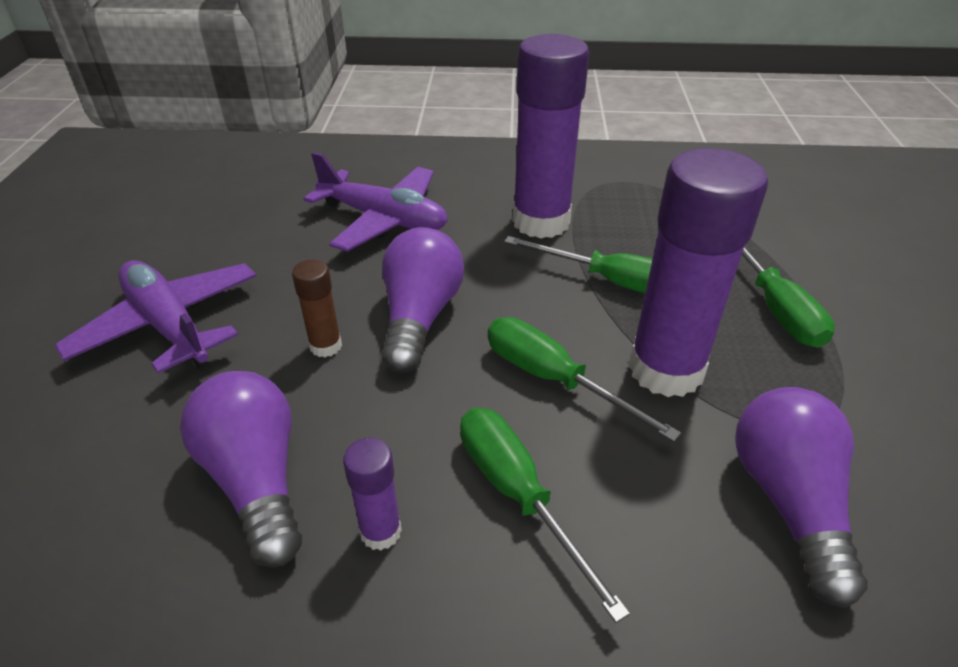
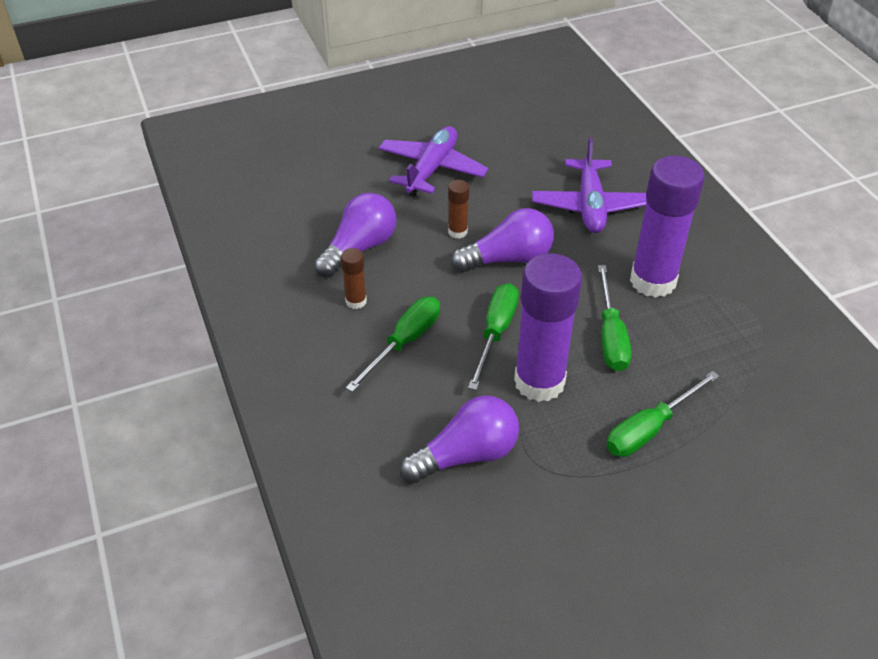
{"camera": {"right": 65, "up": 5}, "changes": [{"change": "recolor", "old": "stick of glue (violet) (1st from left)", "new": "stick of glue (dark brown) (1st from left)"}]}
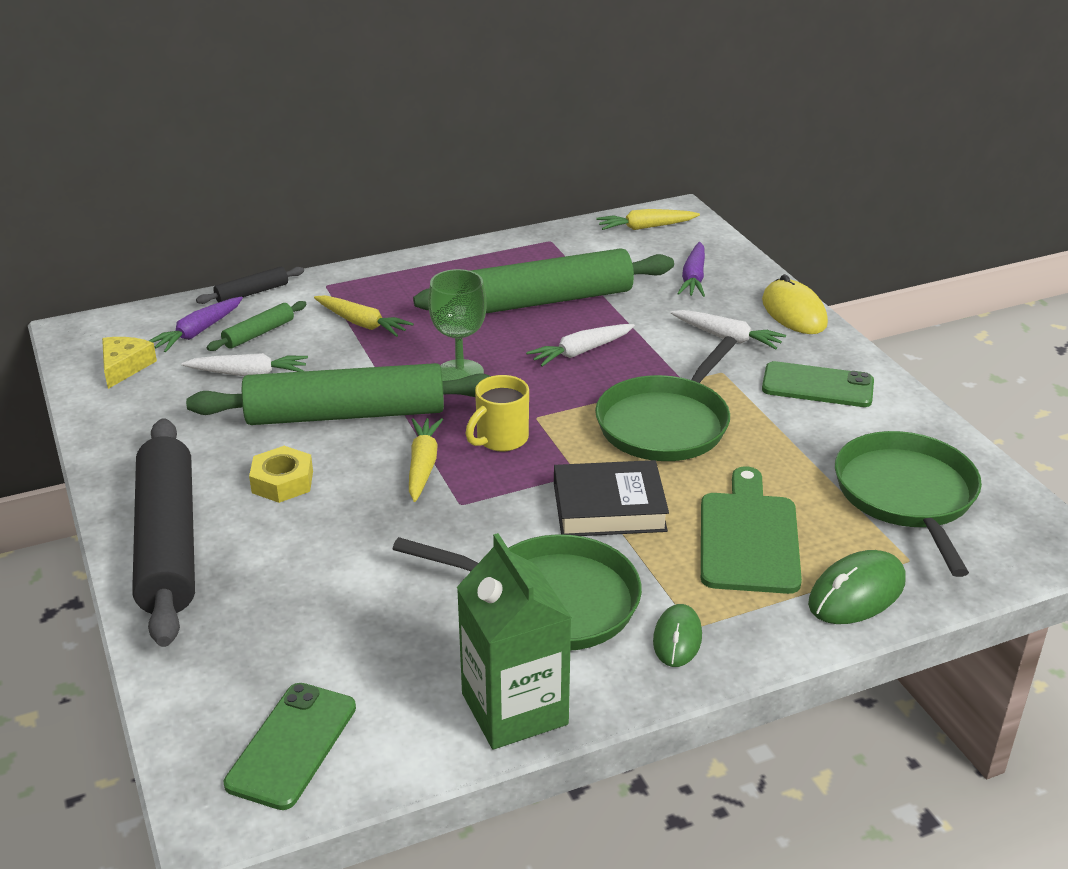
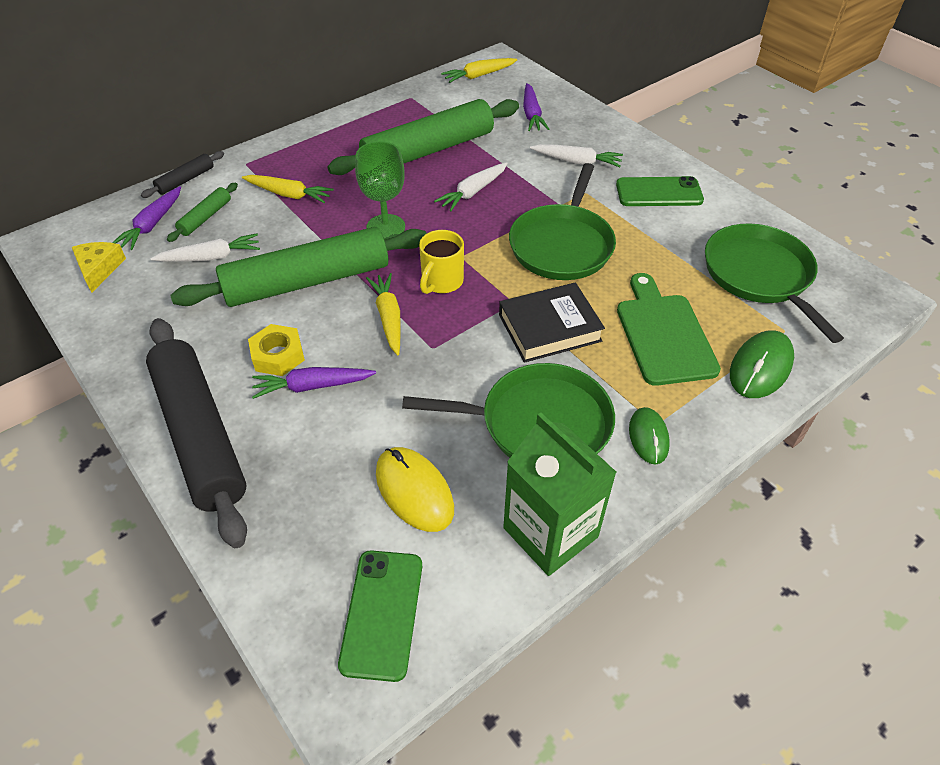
{"camera": {"right": -15, "up": 15}, "changes": [{"change": "move", "old": "computer mouse (yellow)"}, {"change": "insert", "new": "carrot (violet) (2nd from left)"}]}
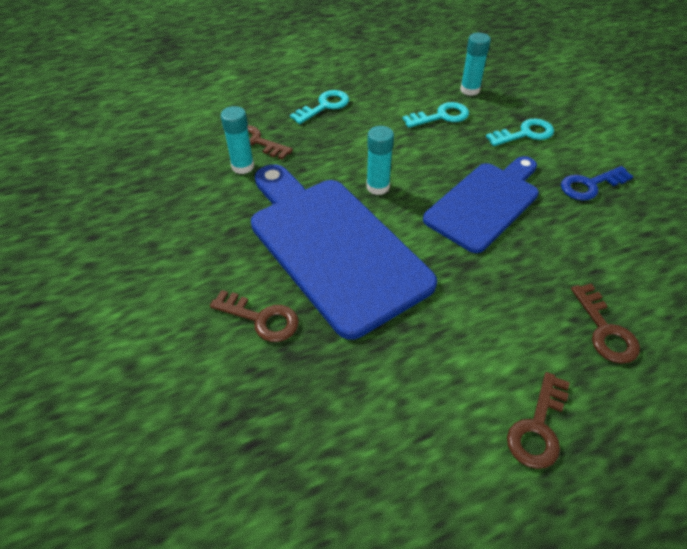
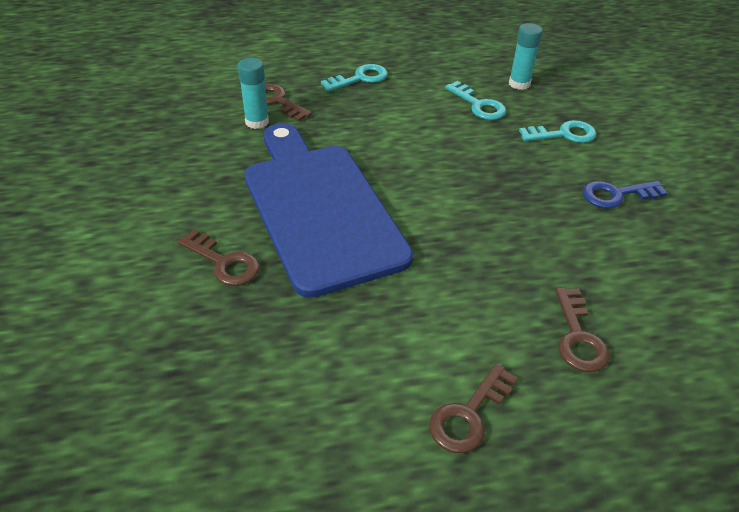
{"camera": {"right": 10, "up": -5}, "changes": [{"change": "delete", "old": "stick of glue (teal) (2nd from left)"}, {"change": "rotate", "old": "latchkey (teal) (2nd from left)", "degrees": 60}, {"change": "delete", "old": "bread board (blue) (2nd from left)"}]}
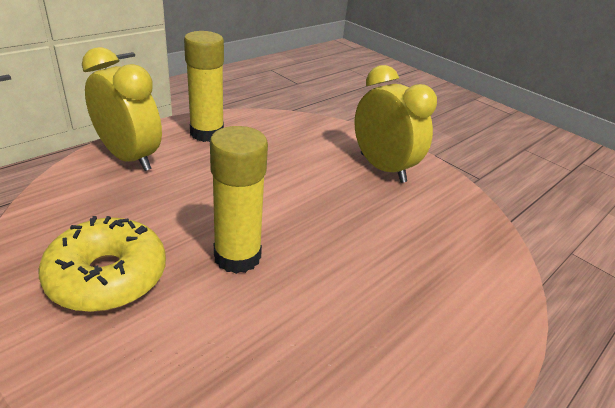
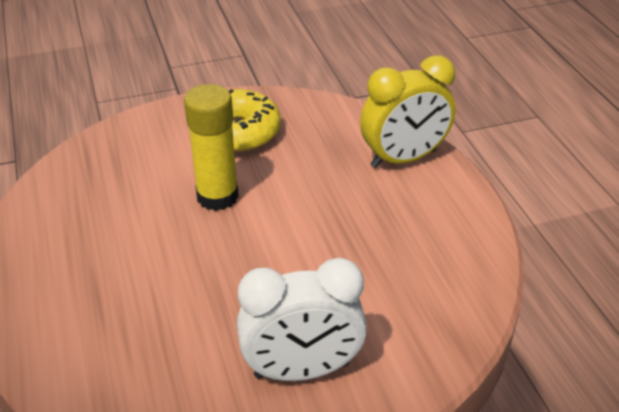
{"camera": {"right": 120, "up": 5}, "changes": [{"change": "delete", "old": "stick of glue (yellow) (1st from left)"}, {"change": "recolor", "old": "alarm clock (yellow) (2nd from left)", "new": "alarm clock (snow-white)"}]}
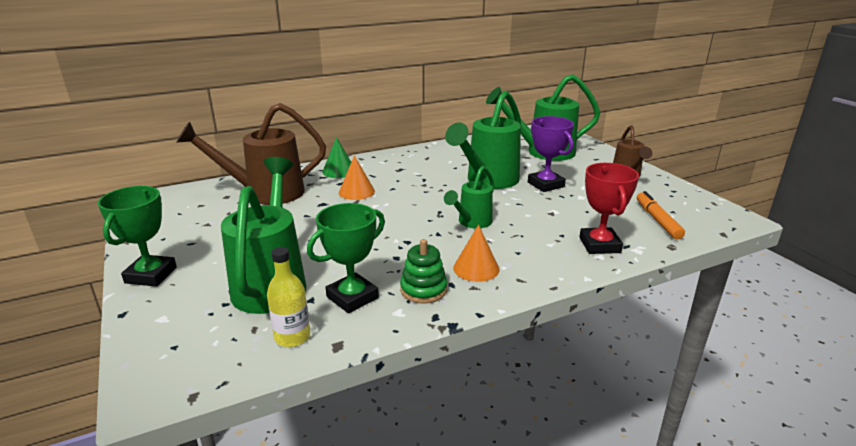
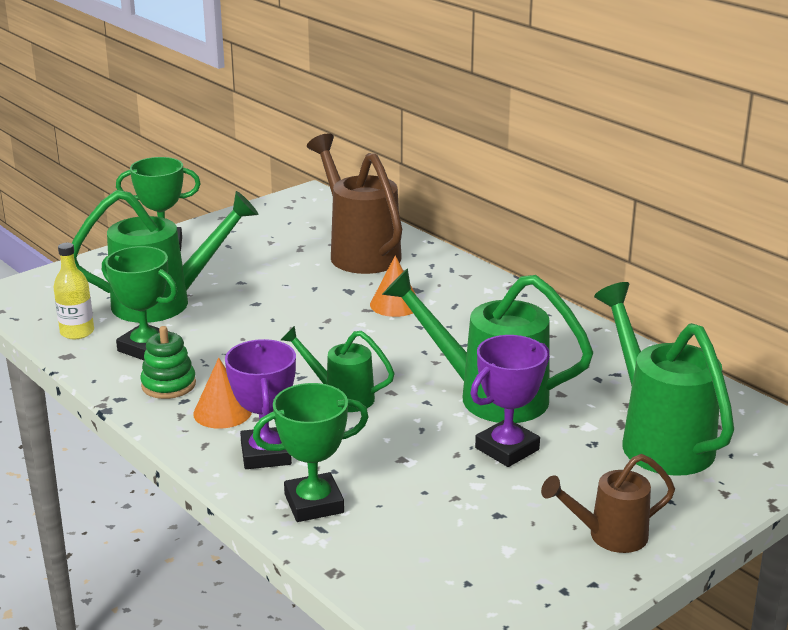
{"camera": {"right": 75, "up": 0}, "changes": [{"change": "delete", "old": "cone shape (emerald)"}, {"change": "recolor", "old": "trophy (crimson)", "new": "trophy (emerald) (3rd from left)"}, {"change": "delete", "old": "marker pen (orange-coloured)"}, {"change": "insert", "new": "trophy (violet) (1st from left)"}]}
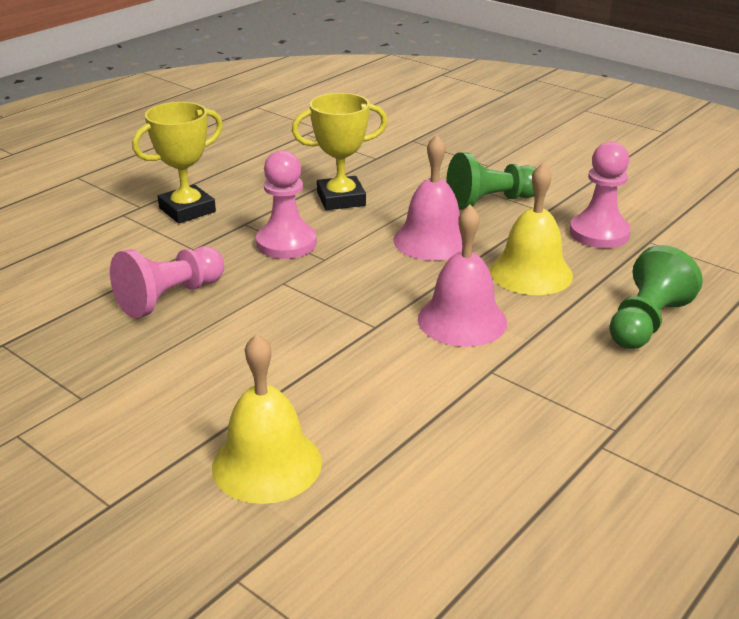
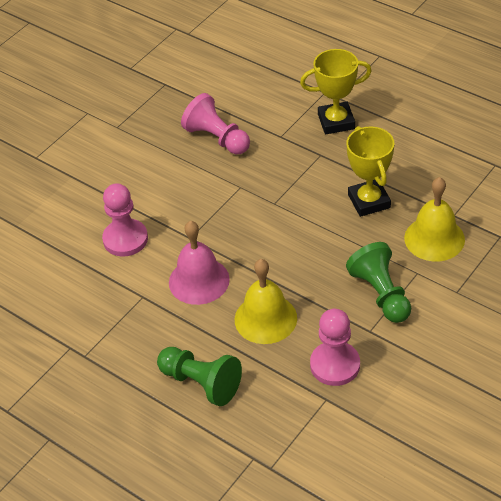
{"camera": {"right": 90, "up": 15}, "changes": [{"change": "rotate", "old": "trophy (yellow) (1st from left)", "degrees": -60}, {"change": "move", "old": "school bell (yellow) (1st from left in the first image)", "new": "school bell (yellow) (2nd from left)"}, {"change": "move", "old": "game pawn (pink) (2nd from left in the first image)", "new": "game pawn (pink) (1st from left)"}, {"change": "delete", "old": "school bell (pink) (1st from left)"}]}
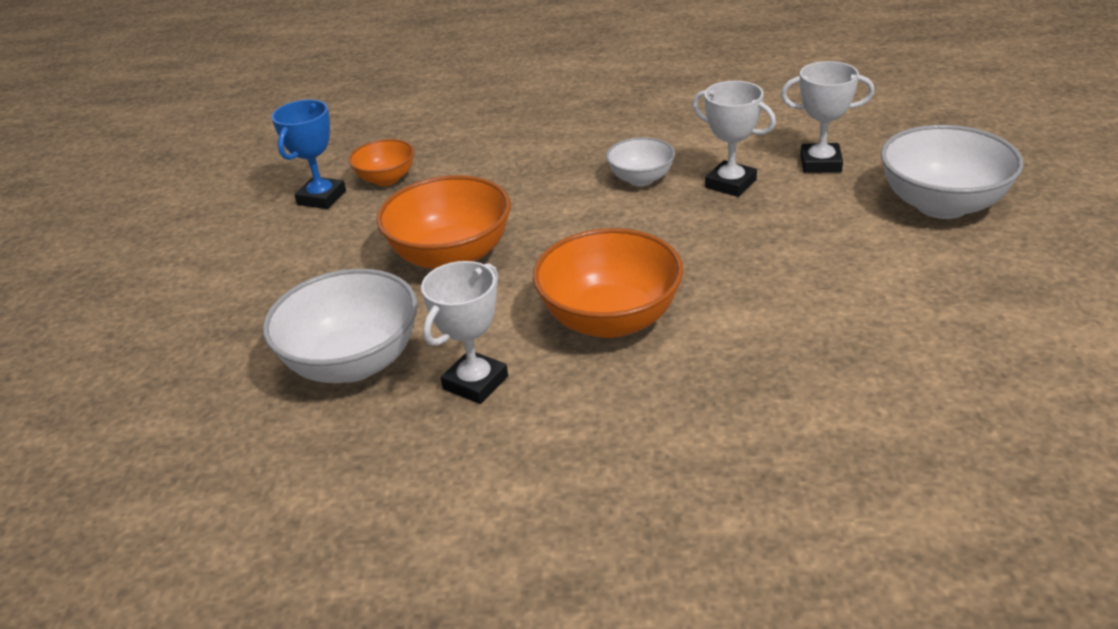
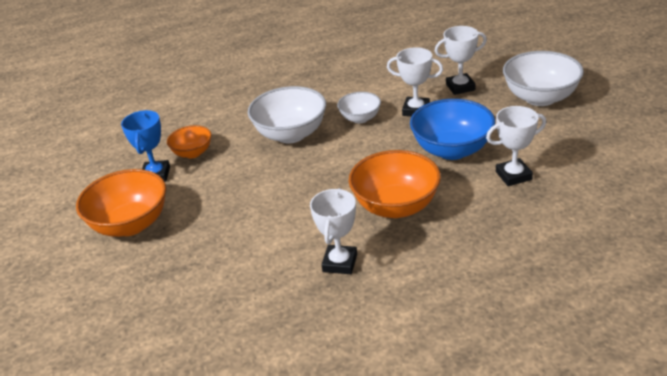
{"camera": {"right": -20, "up": 0}, "changes": [{"change": "move", "old": "deep dish (snow-white) (1st from left)"}, {"change": "move", "old": "deep dish (orange-coloured) (2nd from left in the first image)", "new": "deep dish (orange-coloured) (1st from left)"}, {"change": "insert", "new": "deep dish (blue)"}, {"change": "insert", "new": "trophy (snow-white) (4th from left)"}]}
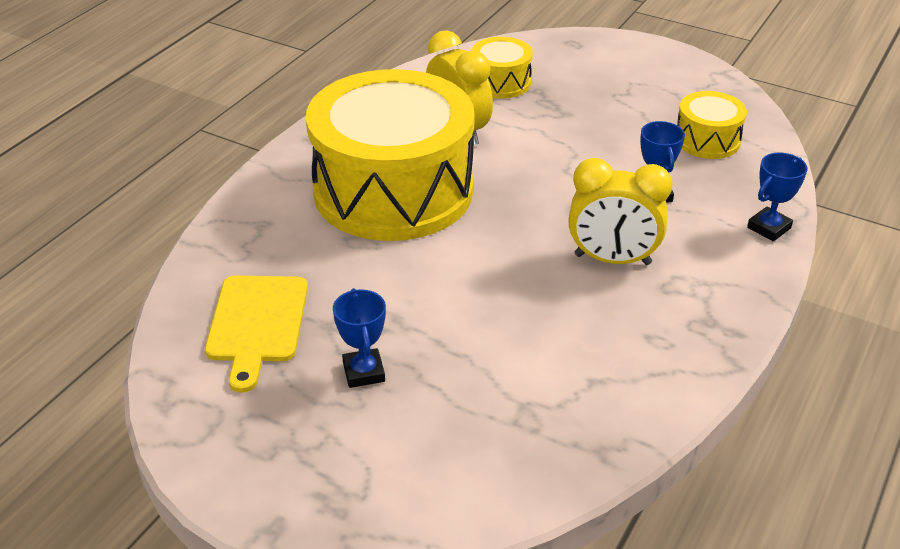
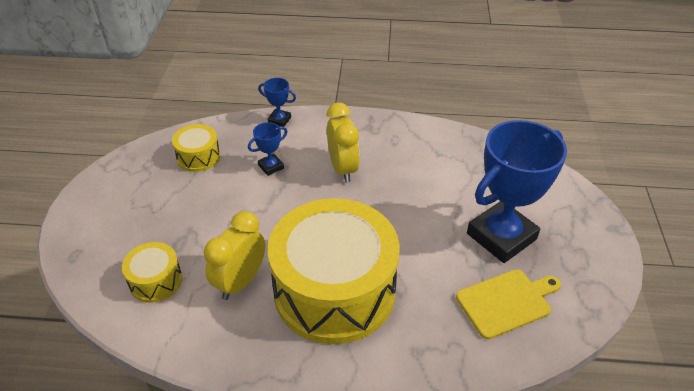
{"camera": {"right": -115, "up": 5}, "changes": [{"change": "resize", "old": "trophy (blue) (1st from left in the first image)", "factor": 2.34}]}
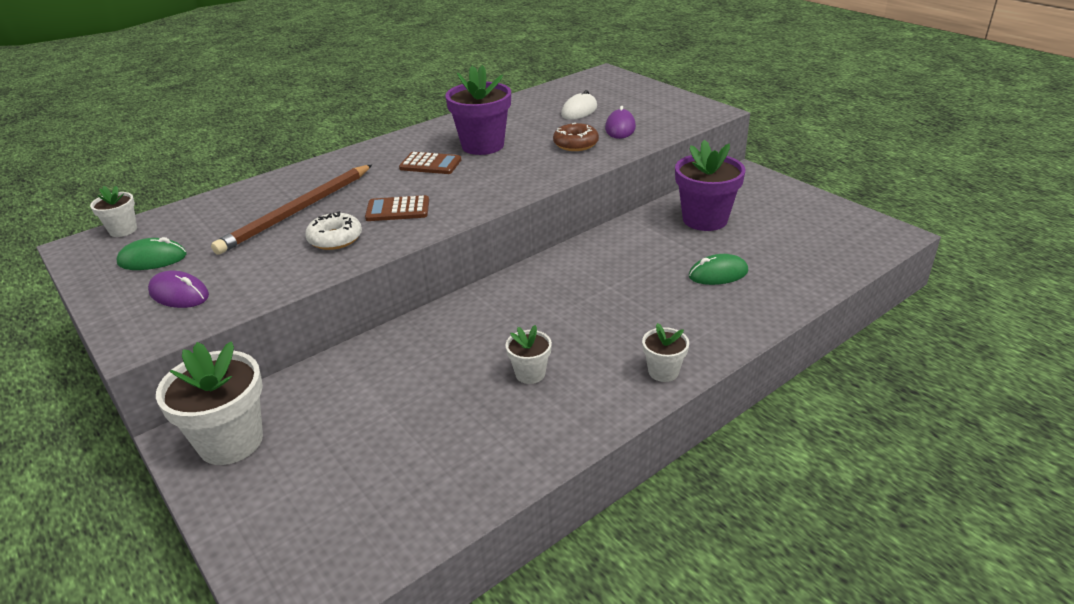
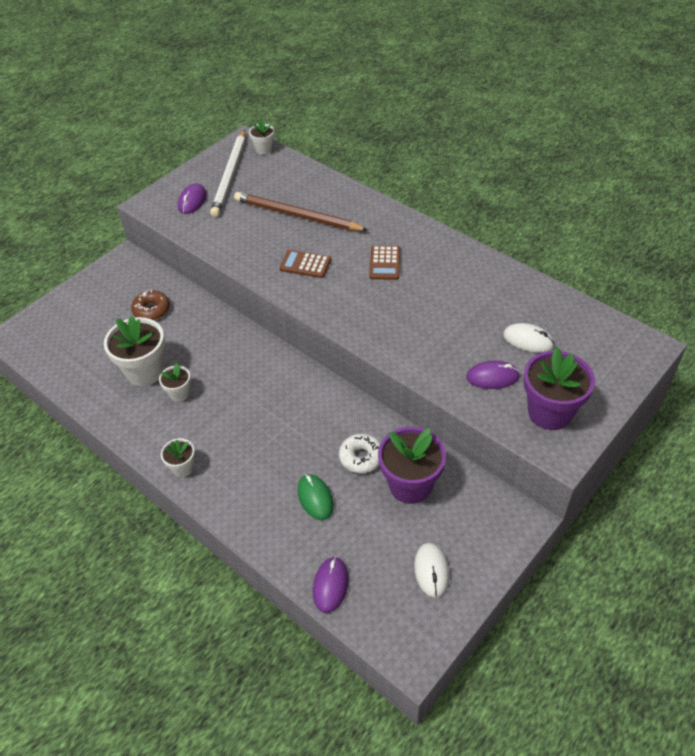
{"camera": {"right": 80, "up": 15}, "changes": [{"change": "replace", "old": "computer mouse (emerald) (1st from left)", "new": "pencil (snow-white)"}, {"change": "move", "old": "plant pot (snow-white) (2nd from left in the first image)", "new": "plant pot (snow-white) (1st from left)"}, {"change": "move", "old": "glazed donut (snow-white)"}, {"change": "rotate", "old": "calculator (dark brown) (1st from left)", "degrees": -60}, {"change": "move", "old": "plant pot (violet) (1st from left in the first image)", "new": "plant pot (violet) (2nd from left)"}, {"change": "move", "old": "glazed donut (dark brown)"}, {"change": "insert", "new": "computer mouse (violet) (2nd from left)"}, {"change": "insert", "new": "computer mouse (snow-white) (1st from left)"}]}
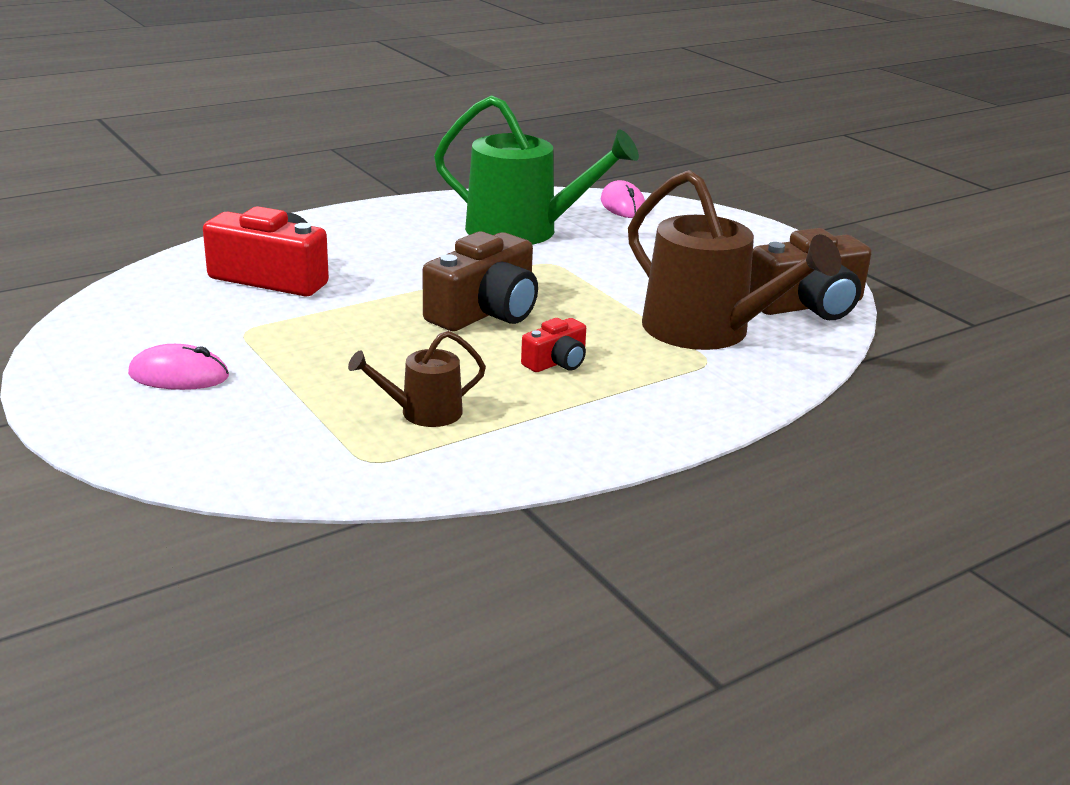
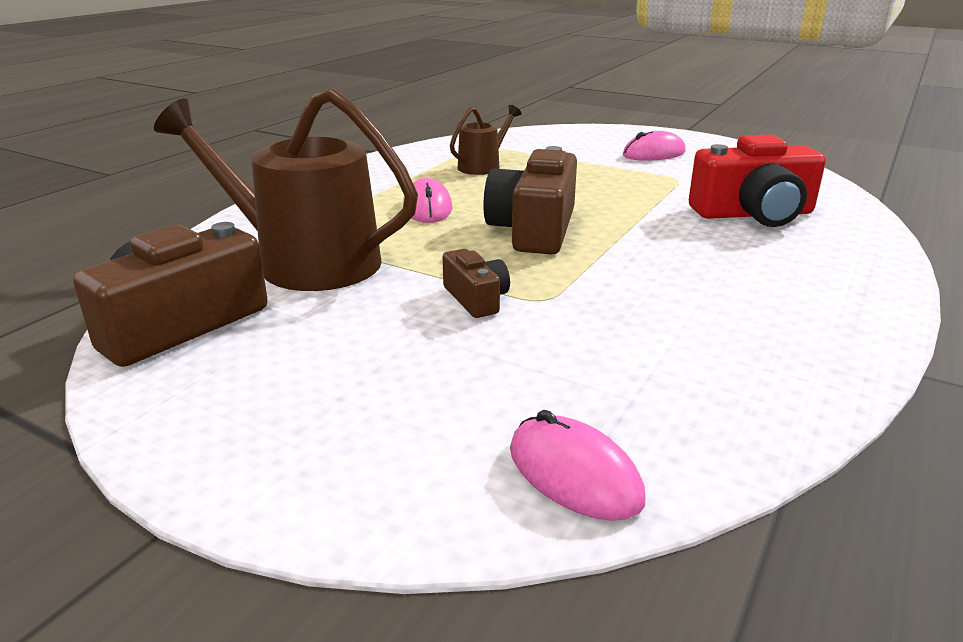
{"camera": {"right": 155, "up": 0}, "changes": [{"change": "delete", "old": "sprinkling can (emerald)"}, {"change": "replace", "old": "compact camera (crimson) (2nd from left)", "new": "computer mouse (pink) (1st from left)"}, {"change": "insert", "new": "compact camera (dark brown) (2nd from left)"}]}
